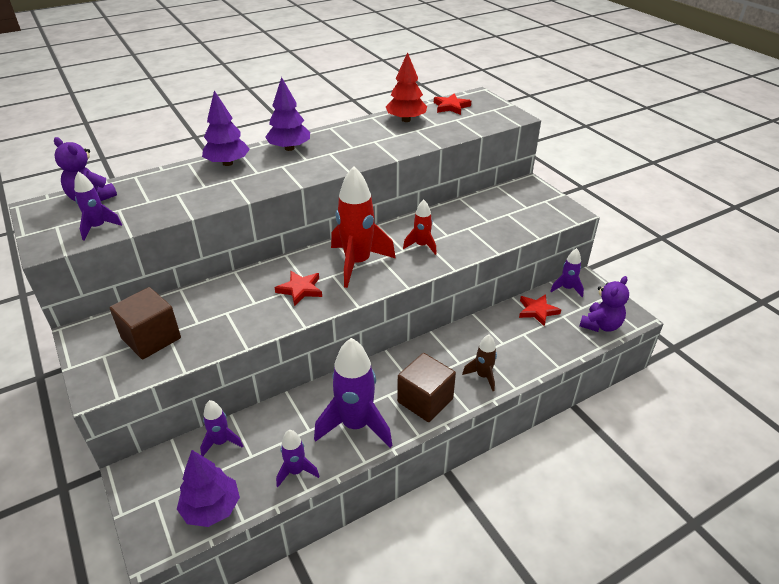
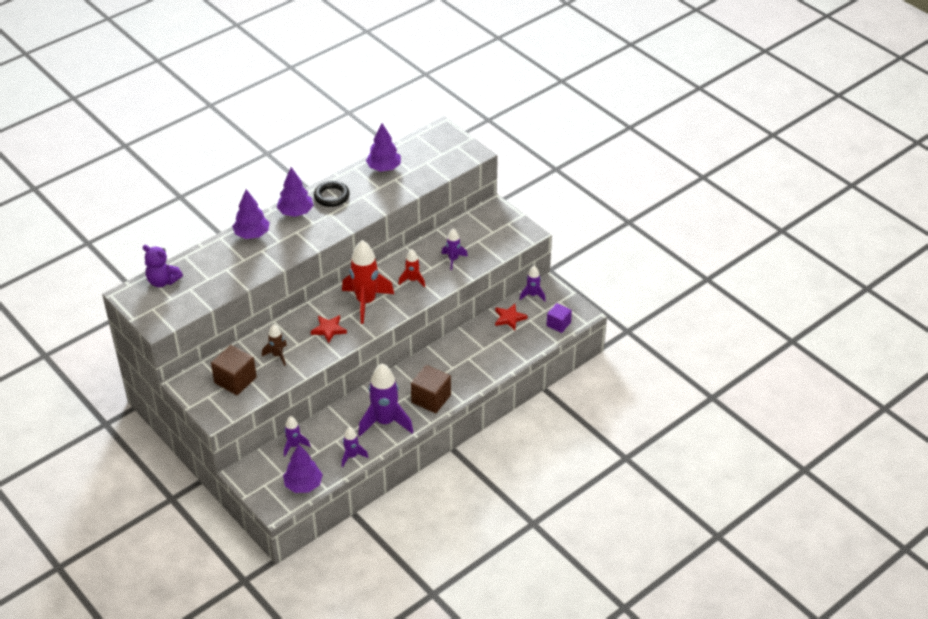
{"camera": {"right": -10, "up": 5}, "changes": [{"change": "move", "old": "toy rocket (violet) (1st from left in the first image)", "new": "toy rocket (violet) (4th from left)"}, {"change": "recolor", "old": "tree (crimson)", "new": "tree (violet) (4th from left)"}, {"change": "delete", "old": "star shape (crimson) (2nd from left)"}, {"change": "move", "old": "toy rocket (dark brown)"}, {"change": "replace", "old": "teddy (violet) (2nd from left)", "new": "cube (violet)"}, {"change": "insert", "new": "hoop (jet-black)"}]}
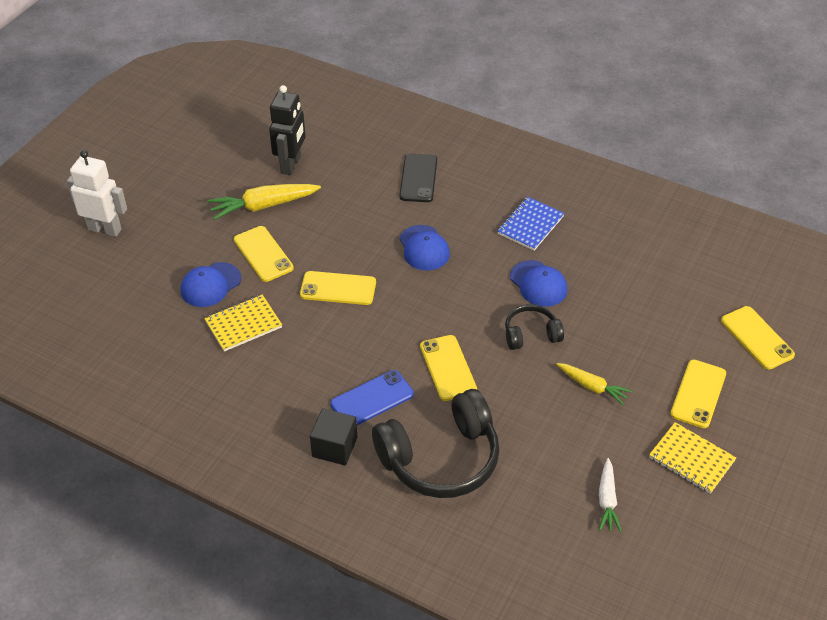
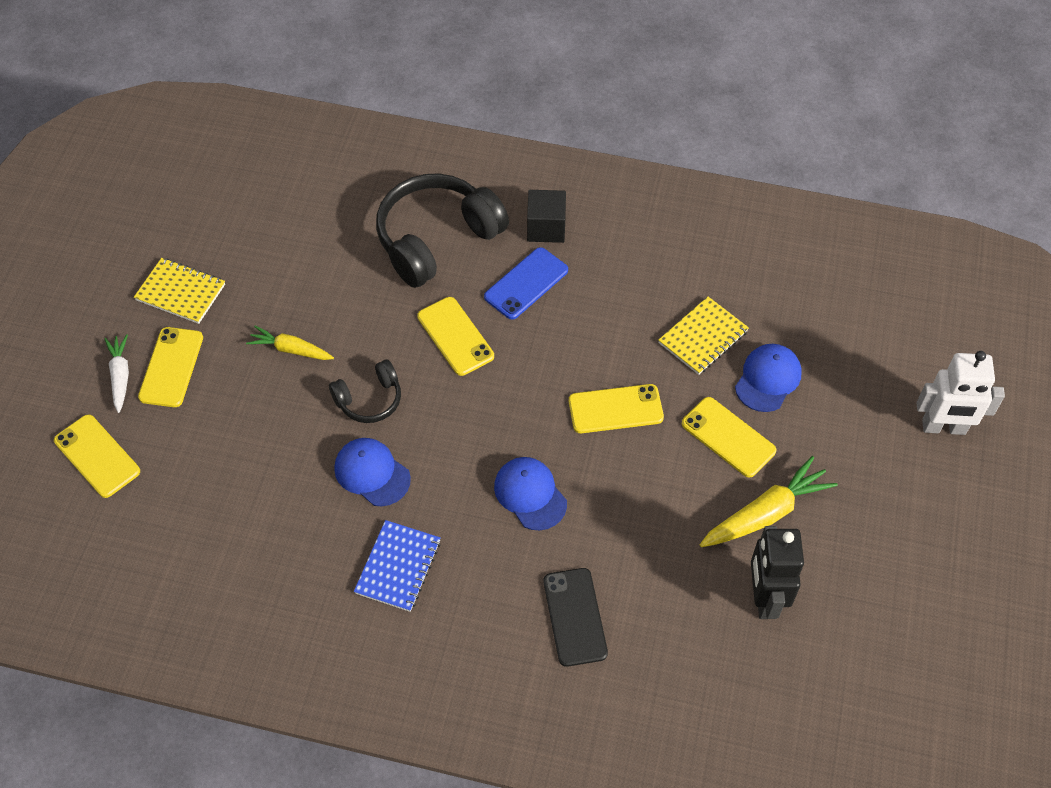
{"camera": {"right": 165, "up": 10}, "changes": [{"change": "move", "old": "carrot (snow-white)"}]}
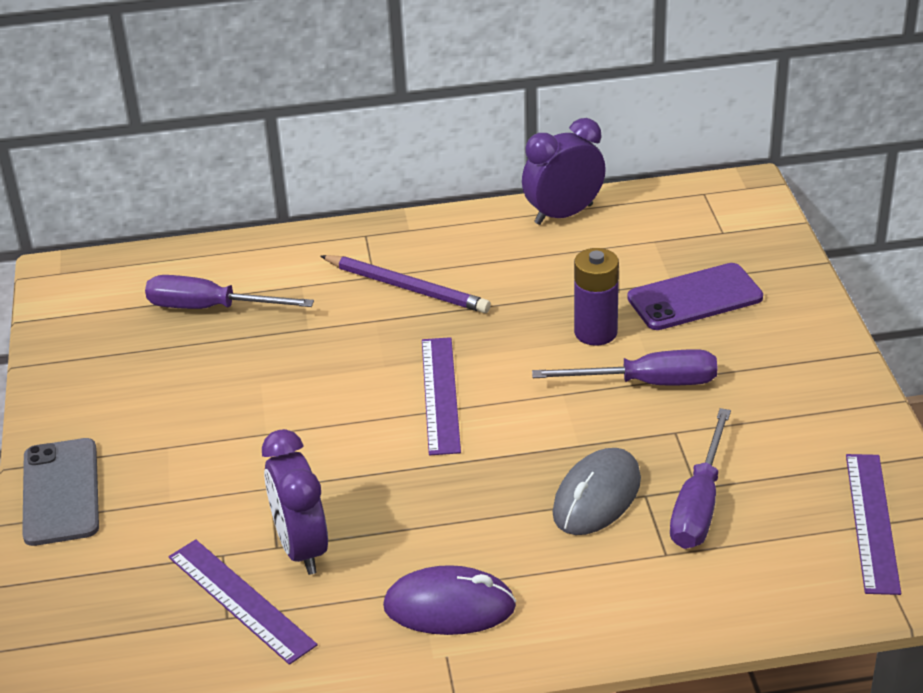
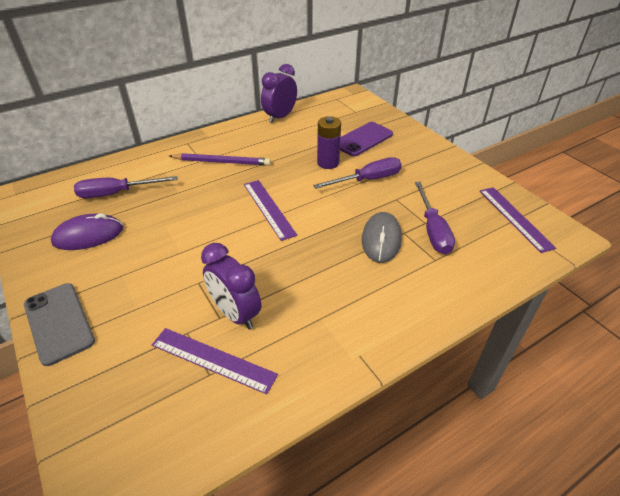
{"camera": {"right": -25, "up": 5}, "changes": [{"change": "move", "old": "computer mouse (violet)"}]}
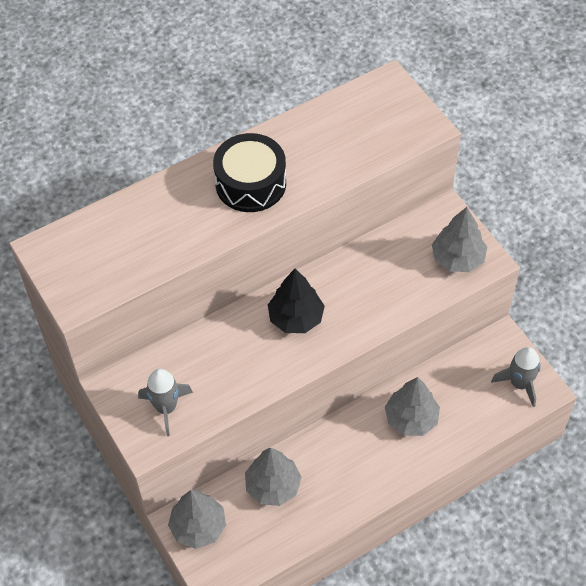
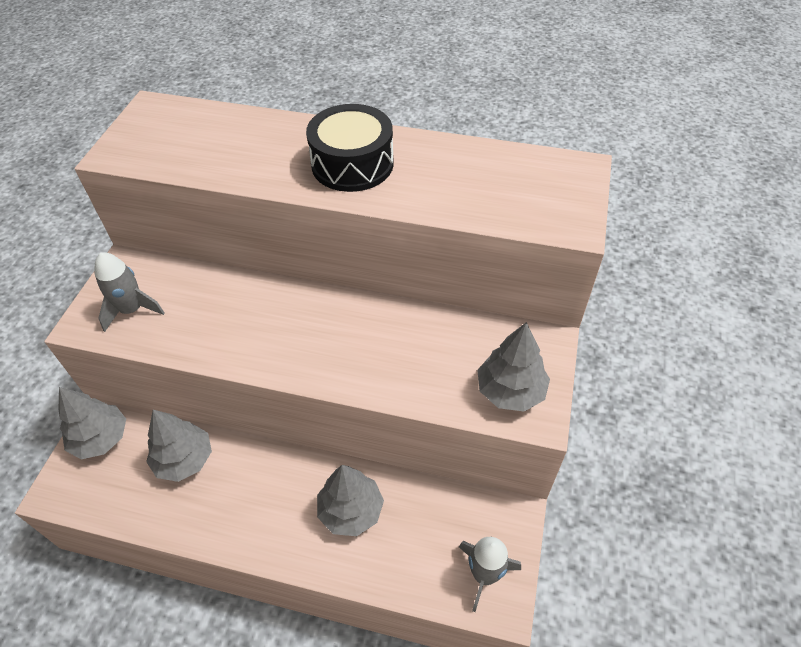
{"camera": {"right": 45, "up": -5}, "changes": [{"change": "delete", "old": "tree (jet-black)"}]}
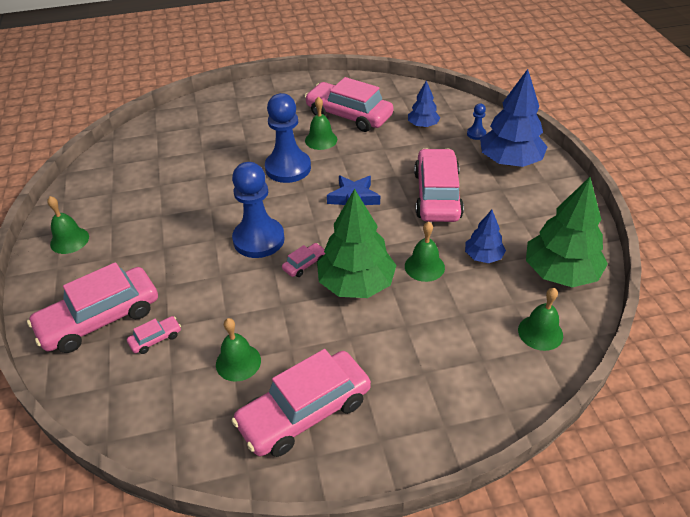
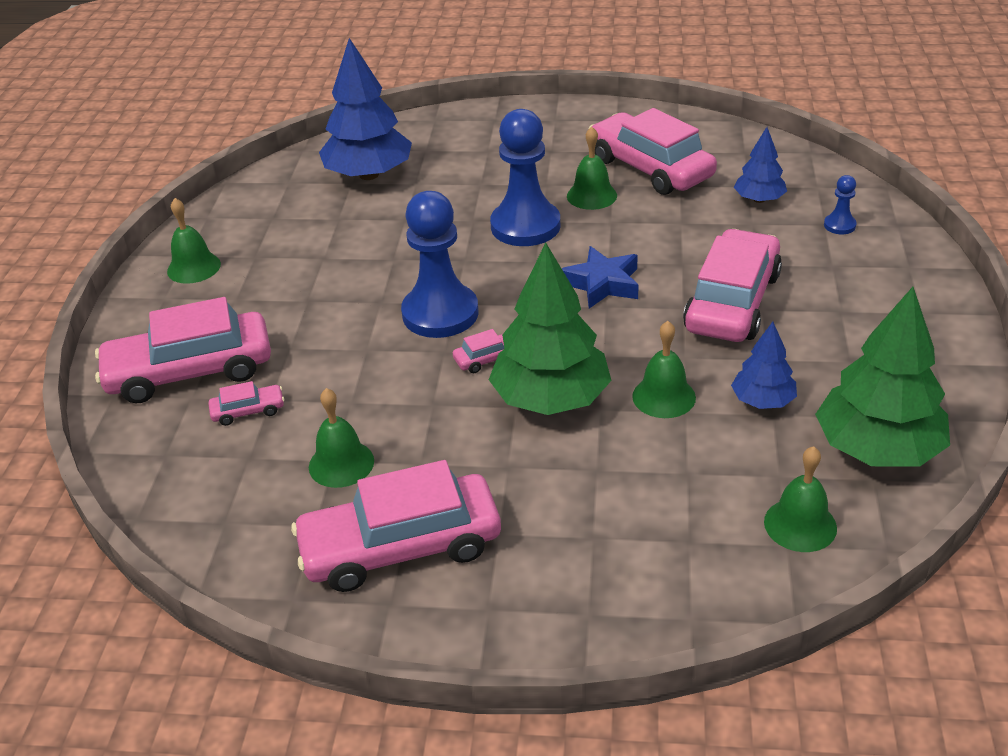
{"camera": {"right": 20, "up": -5}, "changes": [{"change": "move", "old": "tree (blue) (3rd from left in the first image)", "new": "tree (blue) (1st from left)"}]}
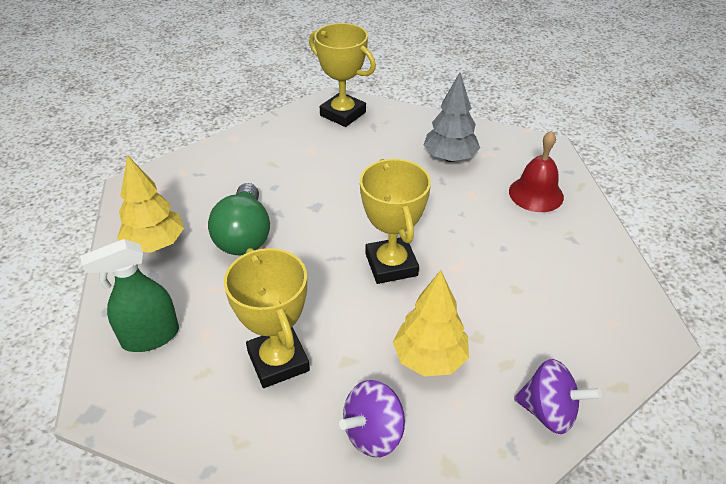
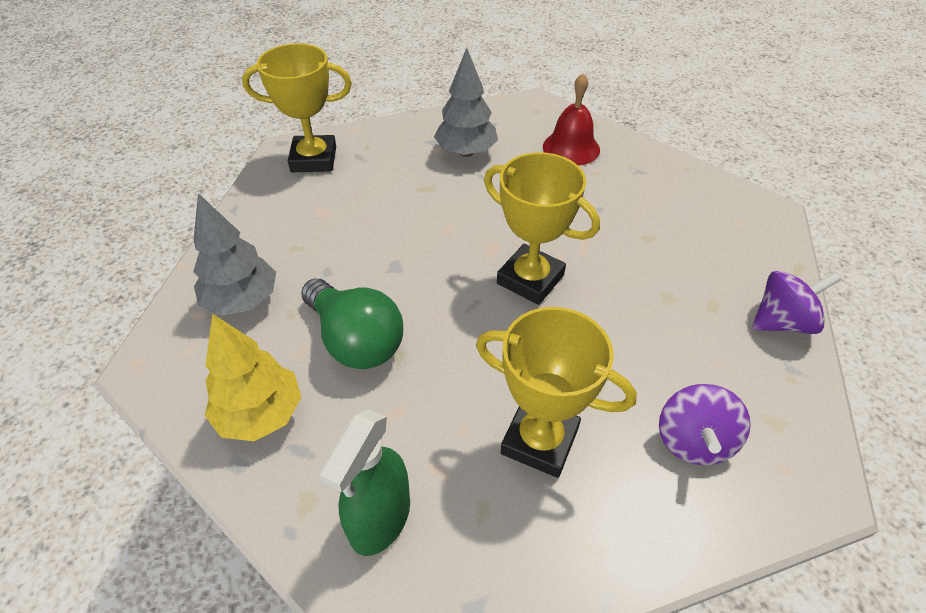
{"camera": {"right": -40, "up": 5}, "changes": [{"change": "delete", "old": "tree (yellow) (2nd from left)"}, {"change": "insert", "new": "tree (gray) (1st from left)"}]}
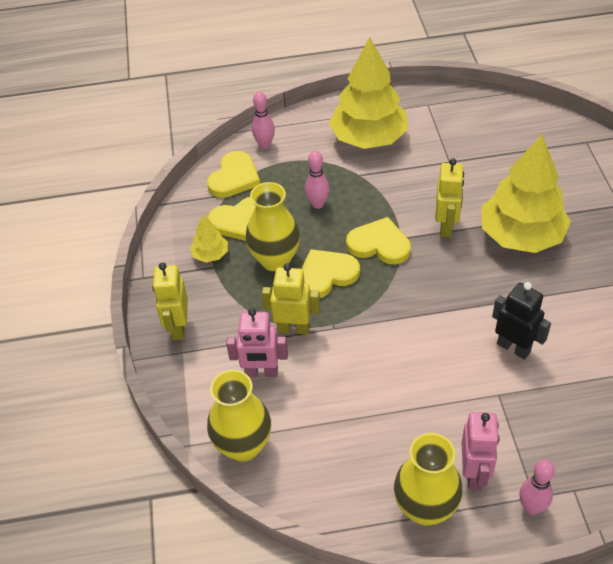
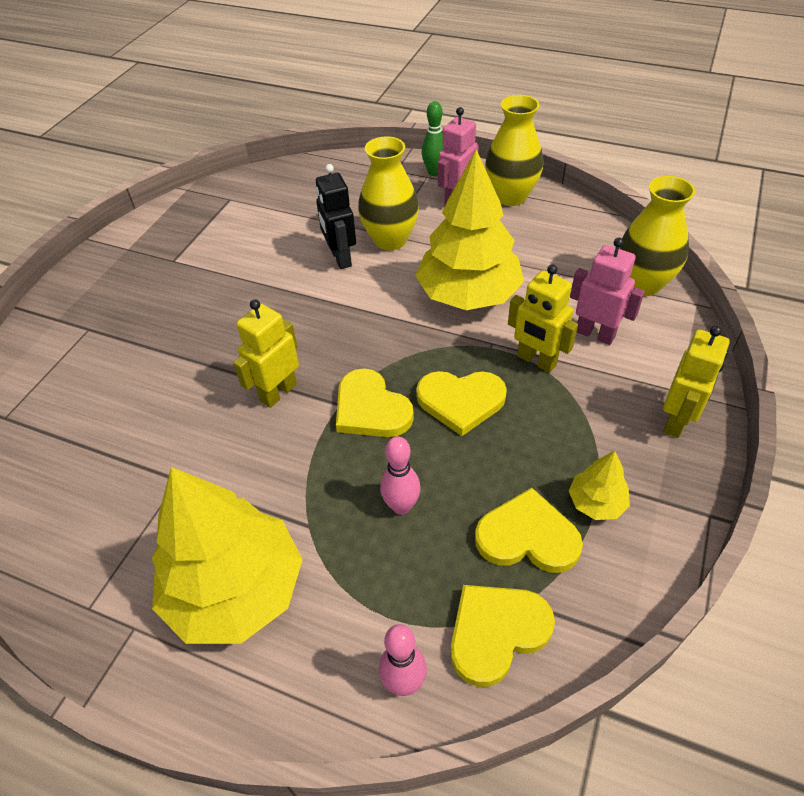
{"camera": {"right": -150, "up": 0}, "changes": [{"change": "move", "old": "tall vase (yellow) (2nd from left in the first image)", "new": "tall vase (yellow) (1st from left)"}, {"change": "move", "old": "tree (yellow) (3rd from left in the first image)", "new": "tree (yellow) (2nd from left)"}, {"change": "recolor", "old": "tenpin (pink) (3rd from left)", "new": "tenpin (emerald)"}]}
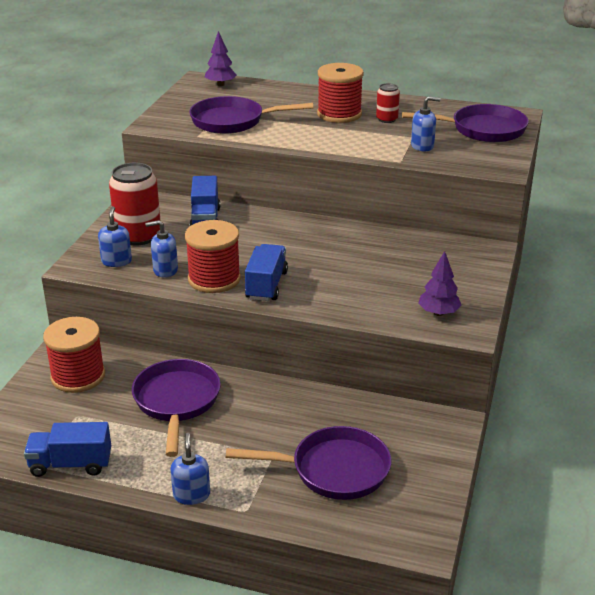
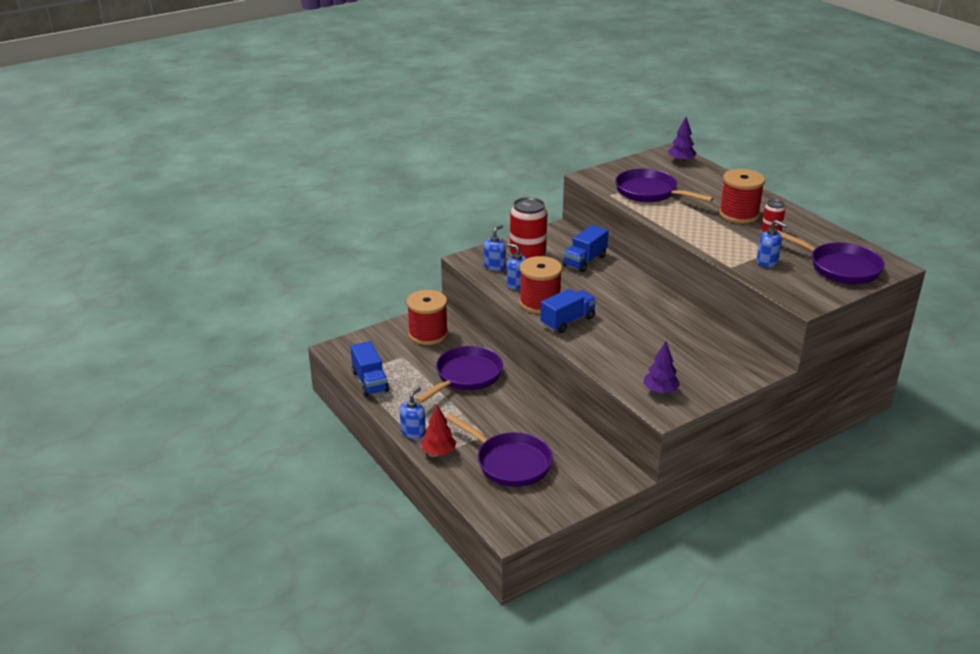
{"camera": {"right": 40, "up": 0}, "changes": [{"change": "rotate", "old": "truck (blue) (1st from left)", "degrees": -150}, {"change": "insert", "new": "tree (crimson)"}]}
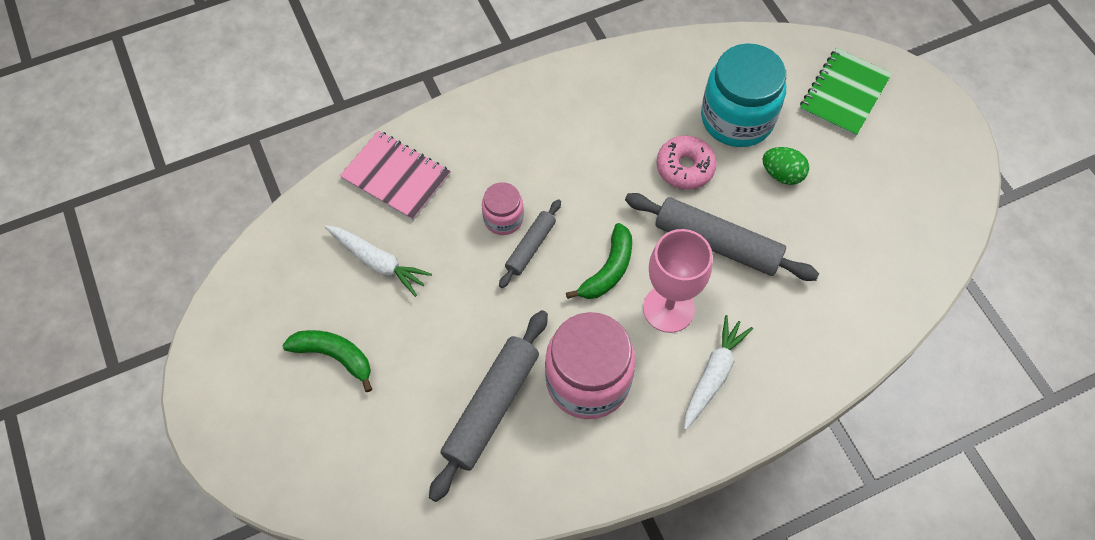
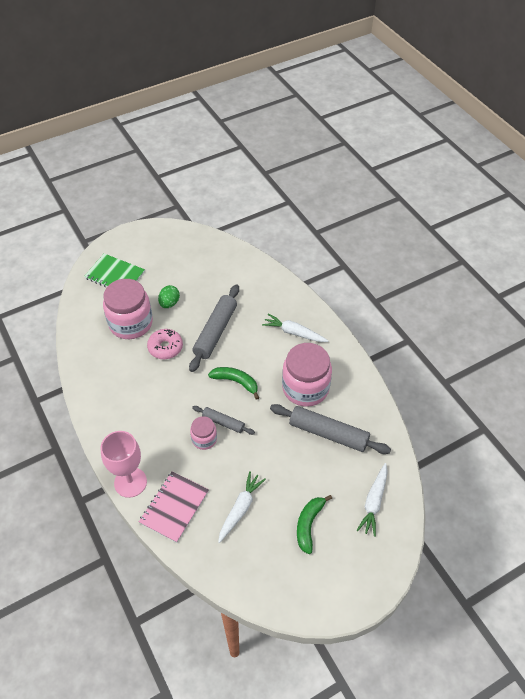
{"camera": {"right": -95, "up": -10}, "changes": [{"change": "move", "old": "goblet (pink)"}, {"change": "recolor", "old": "jar (teal)", "new": "jar (pink) (1st from left)"}, {"change": "insert", "new": "carrot (snow-white) (3rd from left)"}]}
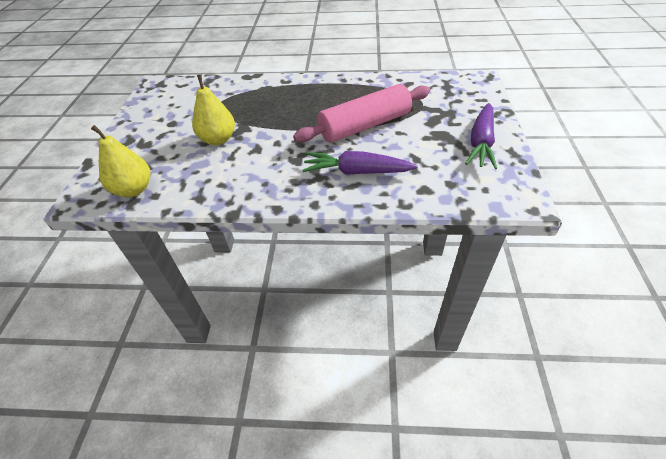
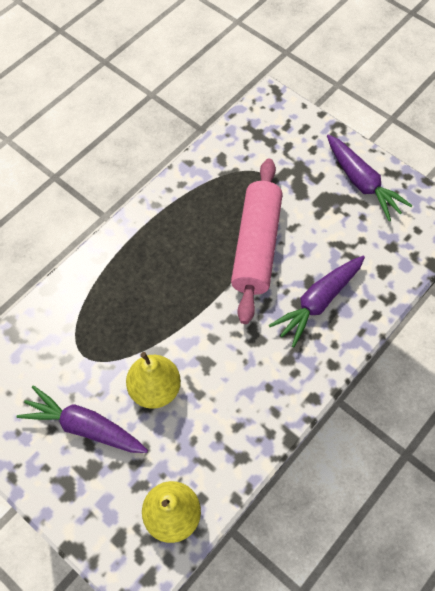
{"camera": {"right": -55, "up": 15}, "changes": [{"change": "insert", "new": "carrot (violet) (1st from left)"}]}
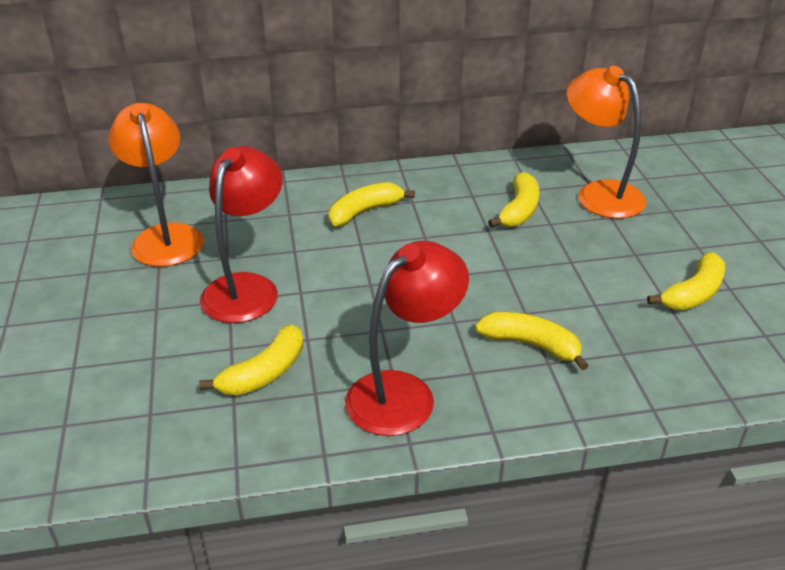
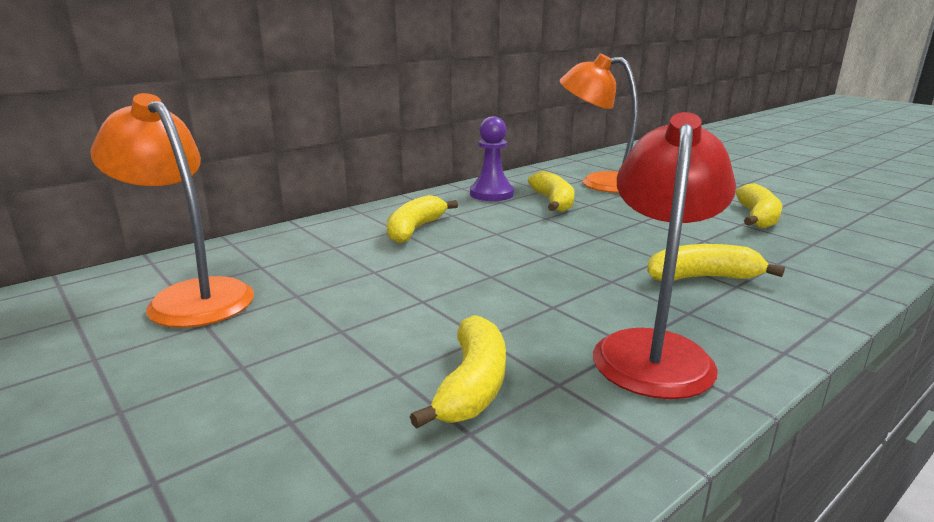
{"camera": {"right": -30, "up": -15}, "changes": [{"change": "delete", "old": "lamp (crimson) (1st from left)"}, {"change": "insert", "new": "game pawn (violet)"}]}
